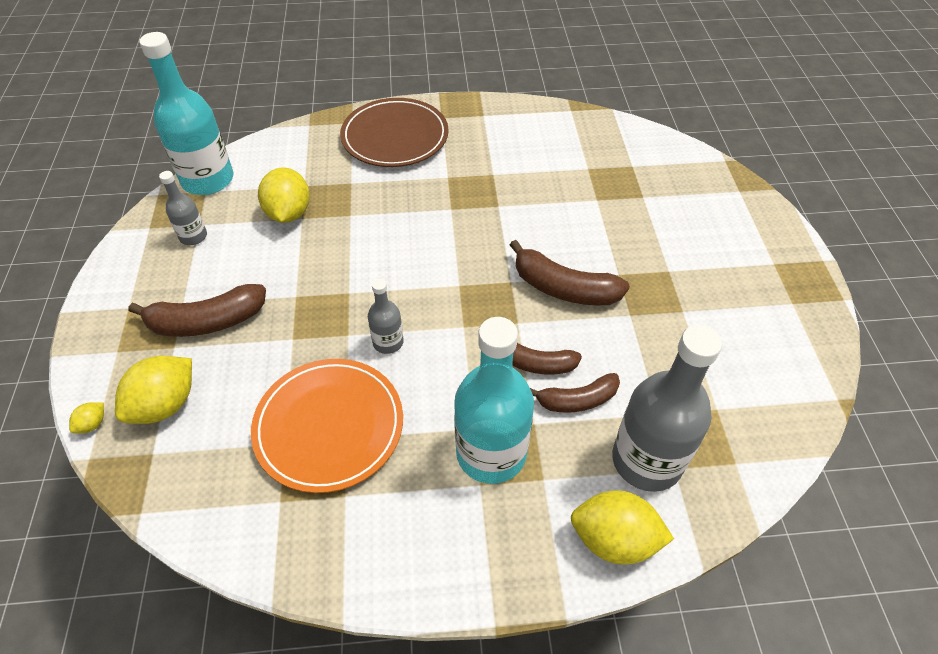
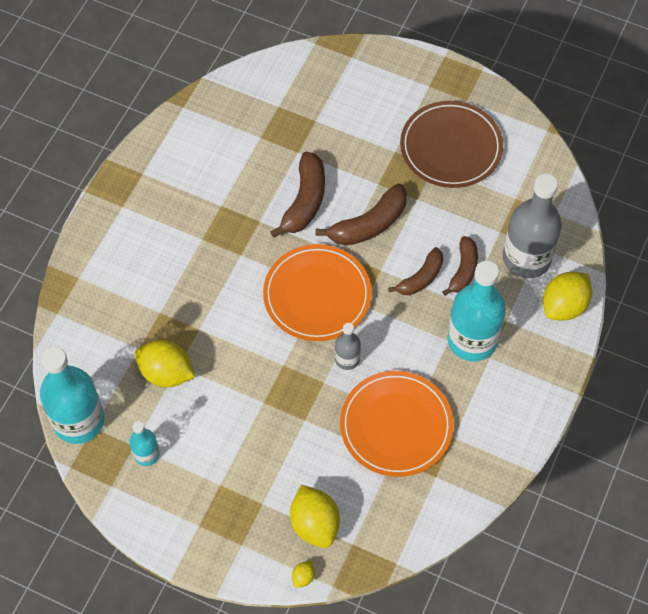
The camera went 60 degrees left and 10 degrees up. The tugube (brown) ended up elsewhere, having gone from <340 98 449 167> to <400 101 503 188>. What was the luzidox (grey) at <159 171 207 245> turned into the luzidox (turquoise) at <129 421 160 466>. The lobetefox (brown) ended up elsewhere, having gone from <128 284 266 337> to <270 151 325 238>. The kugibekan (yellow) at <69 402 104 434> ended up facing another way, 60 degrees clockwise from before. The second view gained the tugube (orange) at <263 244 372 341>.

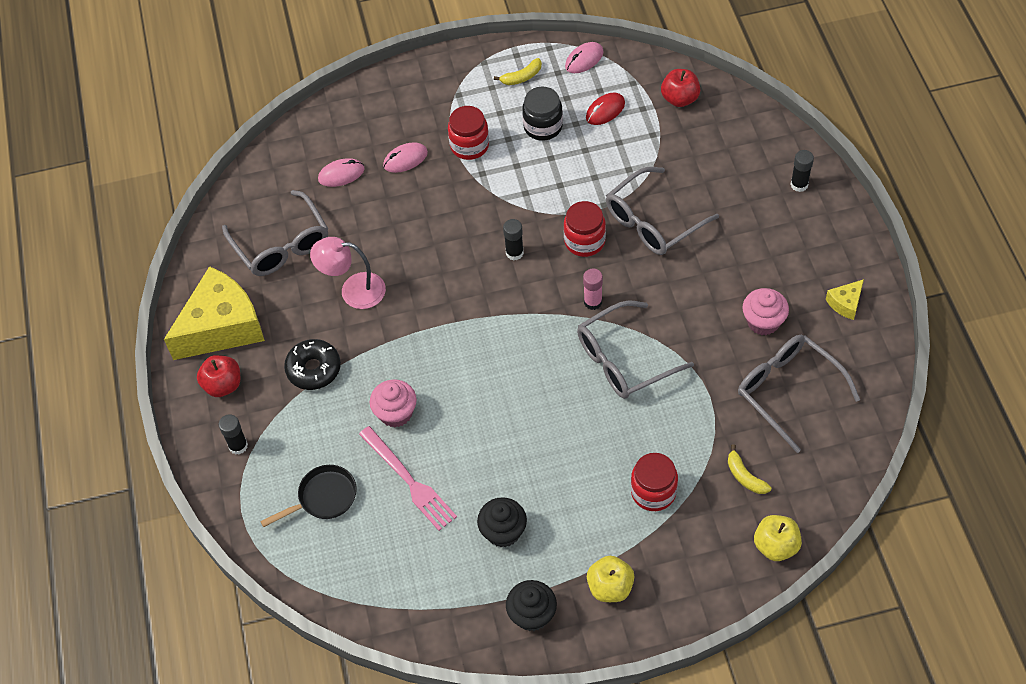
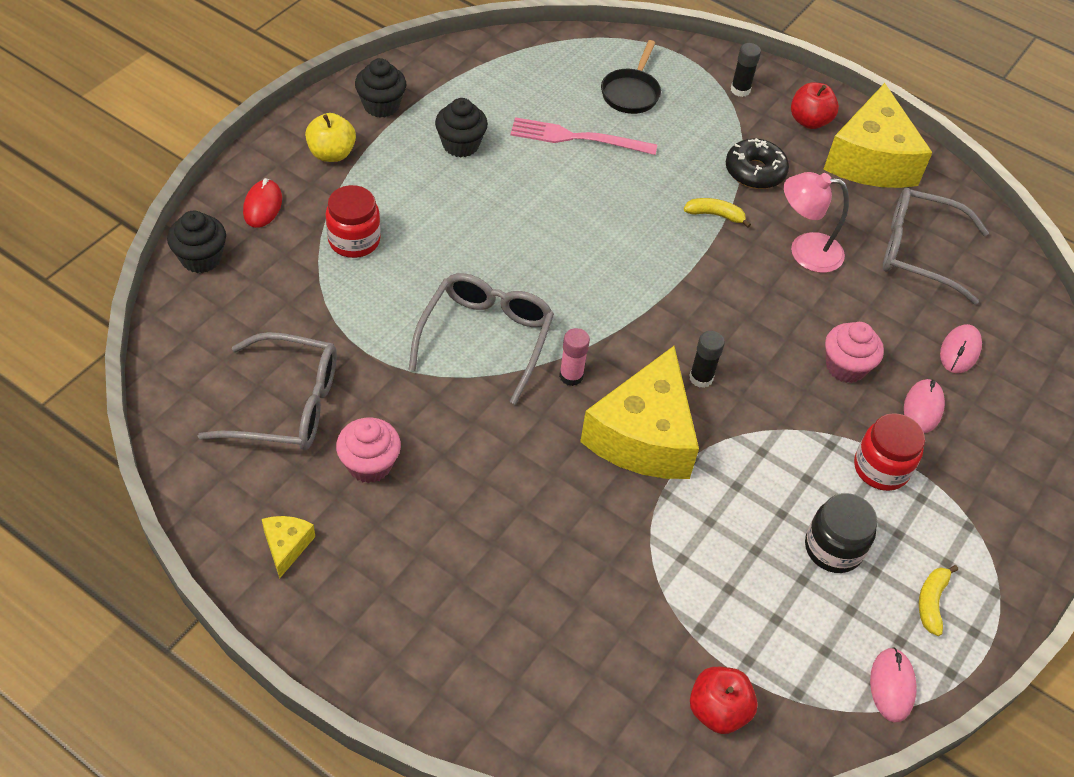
The camera went 130 degrees right and 5 degrees down. The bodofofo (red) ended up elsewhere, having gone from <586 92 625 125> to <243 178 282 228>. The second view lost the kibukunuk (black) at <790 150 814 192>. The second view lost the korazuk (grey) at <606 167 719 255>. Where the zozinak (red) stood at <564 201 606 257>, the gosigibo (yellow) came to stand at <580 346 699 479>. The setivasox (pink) at <310 237 386 309> ended up facing another way, 135 degrees counterclockwise from before. The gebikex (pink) ended up elsewhere, having gone from <370 379 417 428> to <825 322 884 383>. The lobetefox (yellow) ended up elsewhere, having gone from <728 444 771 494> to <684 198 751 227>. Where the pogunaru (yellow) stood at <754 515 802 561>, the gebikex (black) came to stand at <167 211 226 273>.

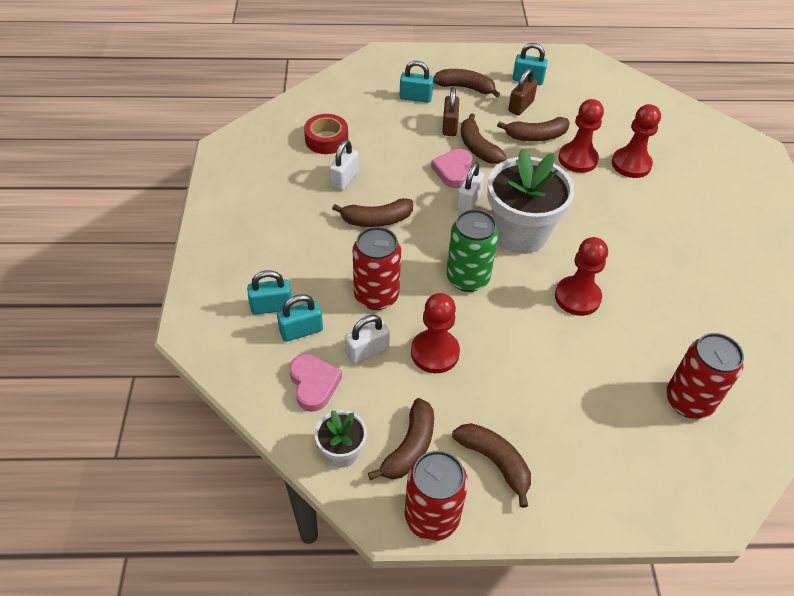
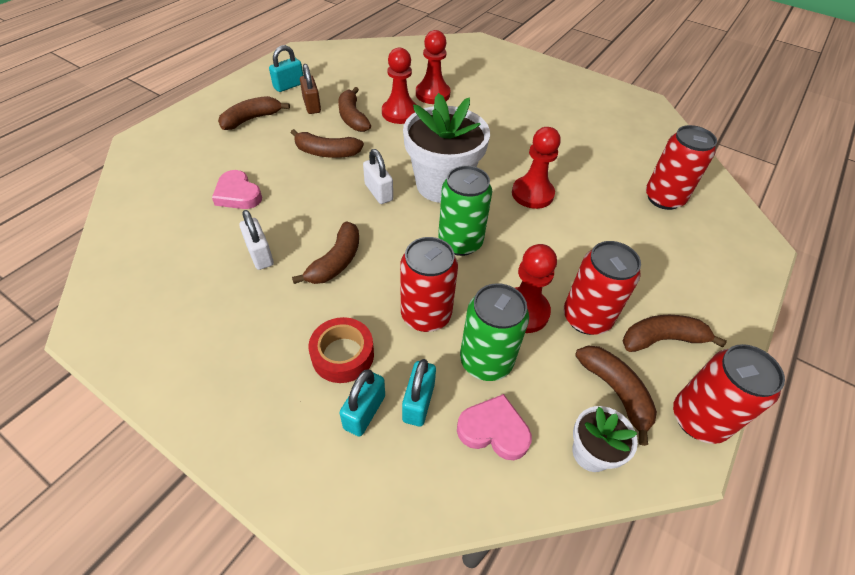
The camera went 55 degrees left and 0 degrees up. The second view lost the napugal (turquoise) at <399 61 433 103>. The second view lost the napugal (brown) at <442 87 459 136>. The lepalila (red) ended up elsewhere, having gone from <304 114 348 154> to <308 317 374 383>. The lobetefox (brown) at <497 117 570 141> ended up facing another way, 135 degrees clockwise from before. The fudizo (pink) ended up elsewhere, having gone from <431 149 473 188> to <212 170 262 209>. Where the napugal (white) stood at <345 315 390 365>, the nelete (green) came to stand at <460 283 529 381>. The second view gained the nelete (red) at <564 241 641 335>.

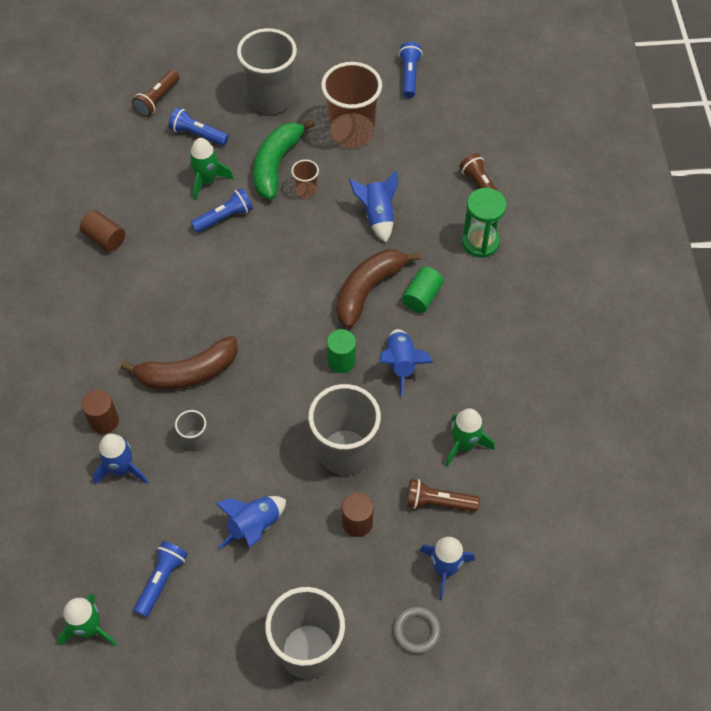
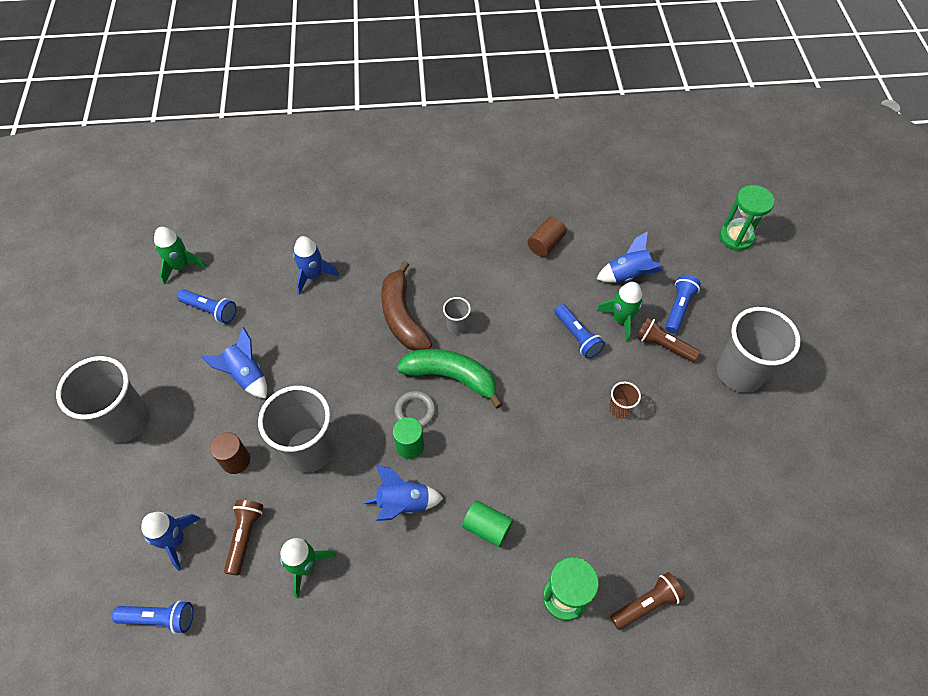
The camera went 90 degrees right and 0 degrees up. The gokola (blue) ended up elsewhere, having gone from <399 42 423 98> to <112 600 193 634>. The second view lost the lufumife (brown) at <321 62 382 148>. The gokola (brown) ended up elsewhere, having gone from <132 70 180 117> to <636 317 700 362>. The lobetefox (green) ended up elsewhere, having gone from <253 120 315 200> to <397 349 503 409>. The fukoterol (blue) ended up elsewhere, having gone from <349 170 398 242> to <597 231 662 283>. The second view lost the lobetefox (brown) at <337 249 421 328>. The second view lost the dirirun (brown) at <81 390 119 434>. The lufumife (grey) ended up elsewhere, having gone from <175 410 207 450> to <443 297 471 334>. The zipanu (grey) ended up elsewhere, having gone from <393 607 441 654> to <394 391 436 428>. The second view gained the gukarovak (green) at <719 185 775 251>.

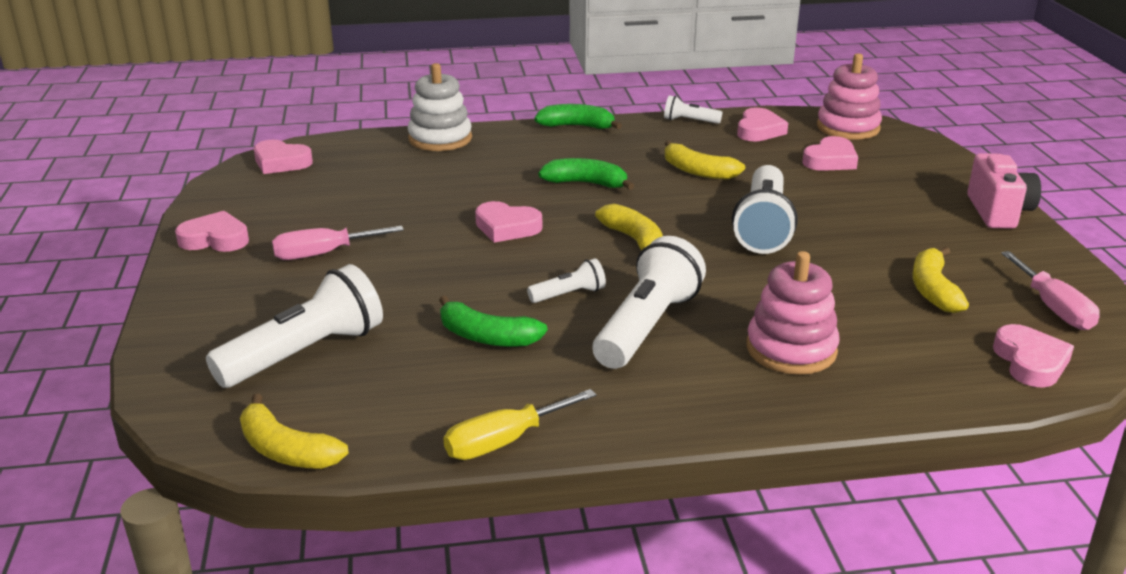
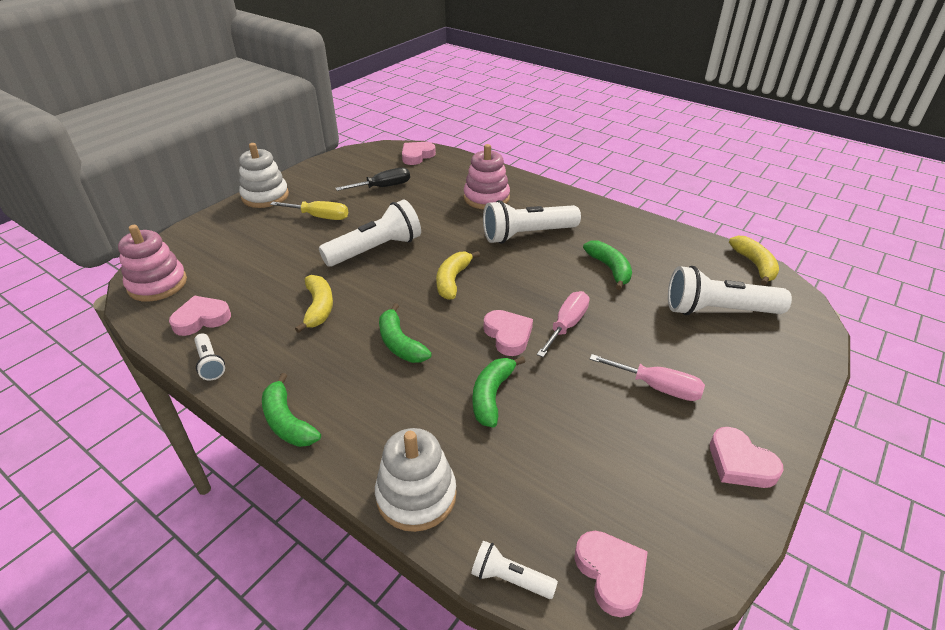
The camera went 135 degrees left and 10 degrees up. The second view lost the fudizo (pink) at <802 136 858 171>. Where the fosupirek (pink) stood at <967 153 1041 229>, the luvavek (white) came to stand at <239 143 289 208>. Where the lobetefox (yellow) stood at <912 247 969 313>, the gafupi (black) came to stand at <336 167 410 191>. The gafupi (pink) ended up elsewhere, having gone from <1001 251 1100 330> to <537 291 589 357>. The gokola (white) ended up elsewhere, having gone from <527 258 606 303> to <471 541 558 599>. The gafupi (yellow) ended up elsewhere, having gone from <444 389 596 460> to <270 201 348 220>. The second view gained the lobetefox (green) at <473 356 526 428>.

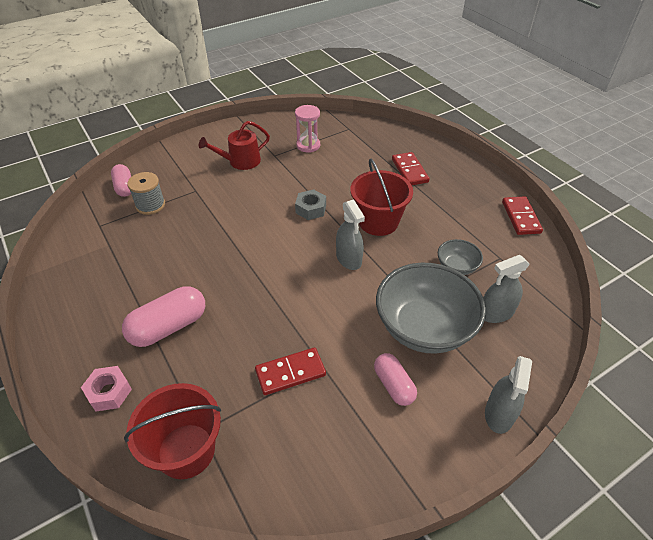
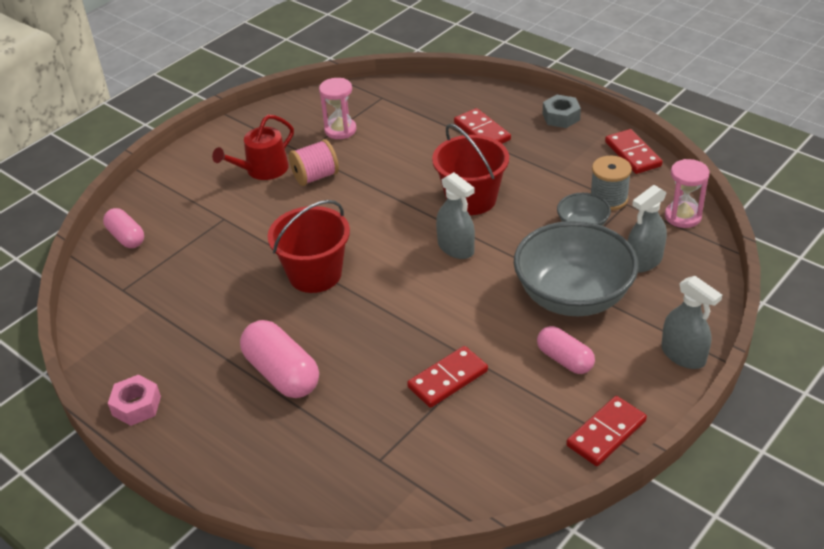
The camera went 15 degrees left and 5 degrees down. The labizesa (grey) ended up elsewhere, having gone from <127 172 165 215> to <591 156 632 210>. The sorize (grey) ended up elsewhere, having gone from <295 189 326 220> to <543 95 581 128>. The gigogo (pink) at <122 286 205 347> ended up facing another way, 75 degrees counterclockwise from before. The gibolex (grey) at <485 356 532 434> ended up facing another way, 45 degrees counterclockwise from before. The sorize (pink) ended up elsewhere, having gone from <81 366 132 412> to <108 375 161 426>. The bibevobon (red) ended up elsewhere, having gone from <124 383 221 479> to <267 200 350 293>. The second view gained the labizesa (pink) at <289 139 339 186>. The second view gained the gukarovak (pink) at <665 159 710 228>. The second view gained the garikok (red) at <566 396 647 466>.

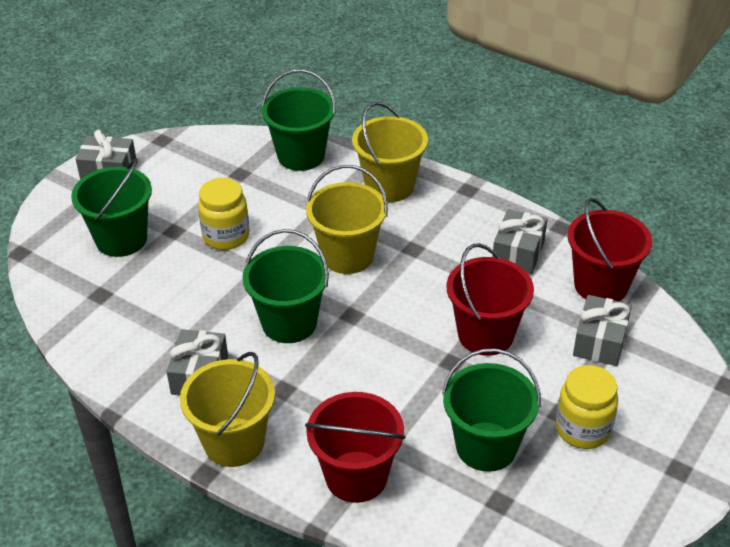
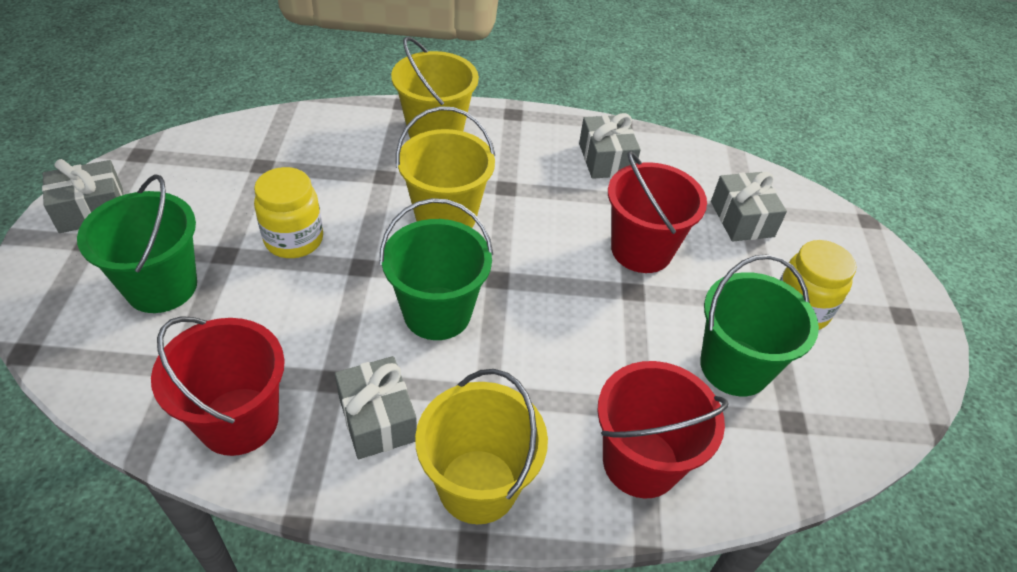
The camera went 35 degrees left and 5 degrees up. The second view lost the bibevobon (green) at <262 69 336 171>. The bibevobon (red) ended up elsewhere, having gone from <568 198 652 301> to <151 316 285 456>.

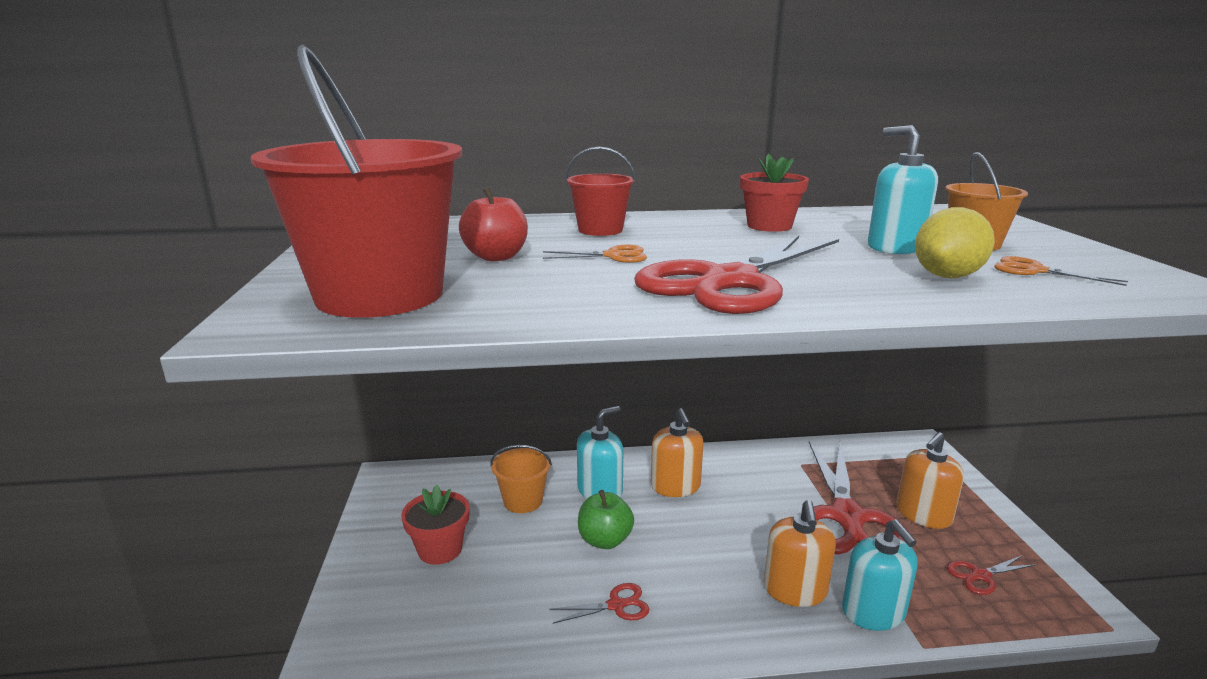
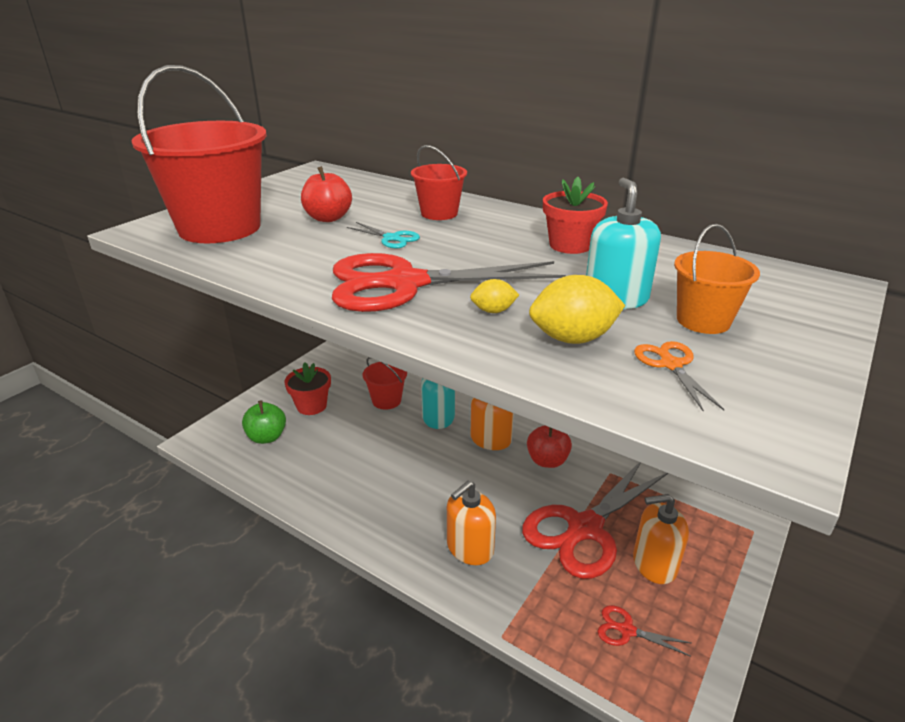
The camera went 40 degrees right and 10 degrees up. What was the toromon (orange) at <543 245 647 263> turned into the toromon (turquoise) at <346 222 420 248>. What was the bibevobon (orange) at <490 445 552 513> turned into the bibevobon (red) at <363 357 407 410>. The pogunaru (green) ended up elsewhere, having gone from <578 490 634 549> to <242 400 286 444>. The second view lost the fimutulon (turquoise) at <842 519 918 631>. The second view lost the toromon (red) at <550 583 649 624>. The second view gained the kugibekan (yellow) at <470 279 519 313>. The second view gained the pogunaru (red) at <527 425 572 468>.

